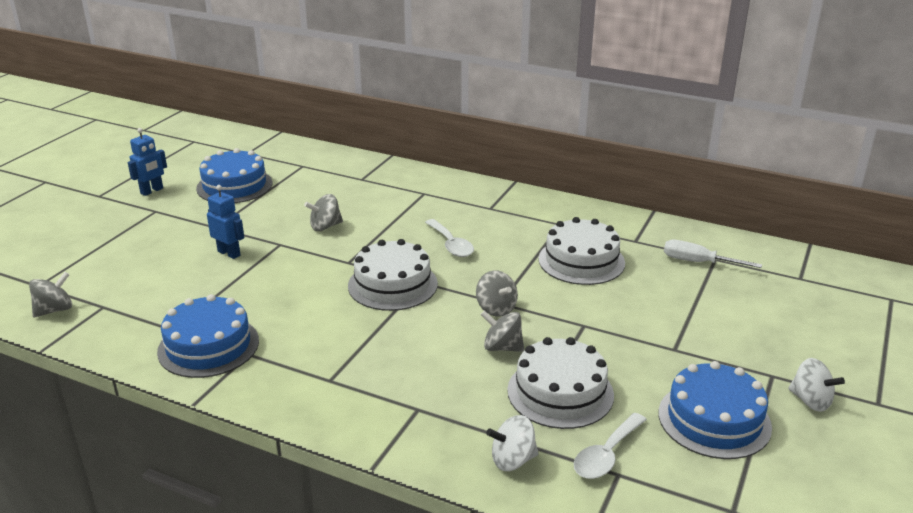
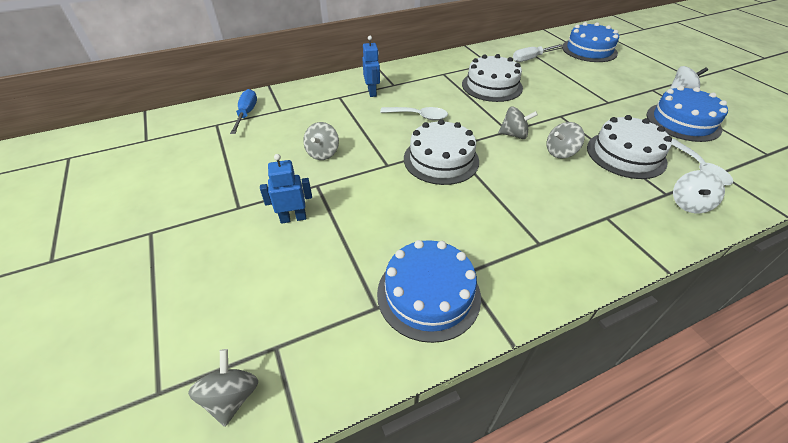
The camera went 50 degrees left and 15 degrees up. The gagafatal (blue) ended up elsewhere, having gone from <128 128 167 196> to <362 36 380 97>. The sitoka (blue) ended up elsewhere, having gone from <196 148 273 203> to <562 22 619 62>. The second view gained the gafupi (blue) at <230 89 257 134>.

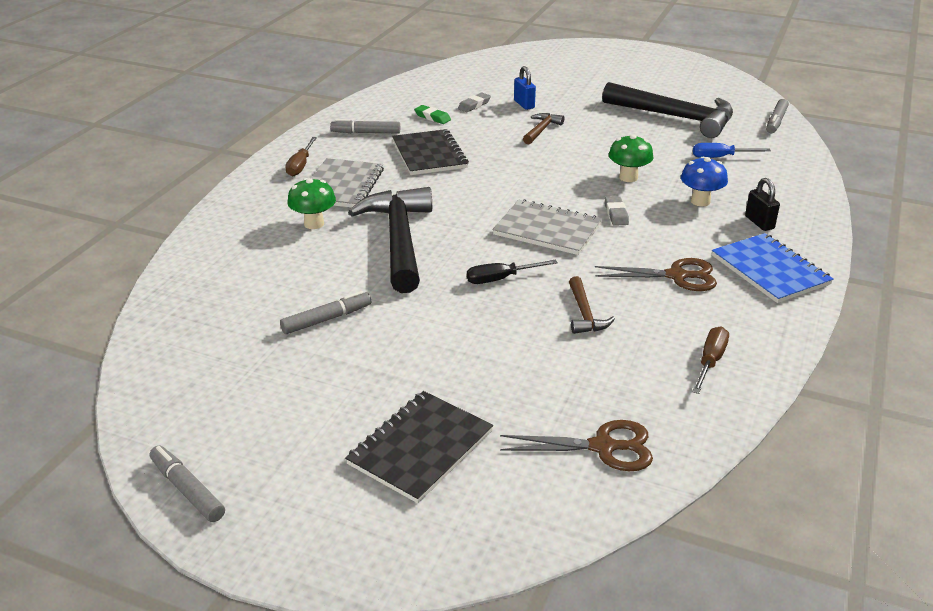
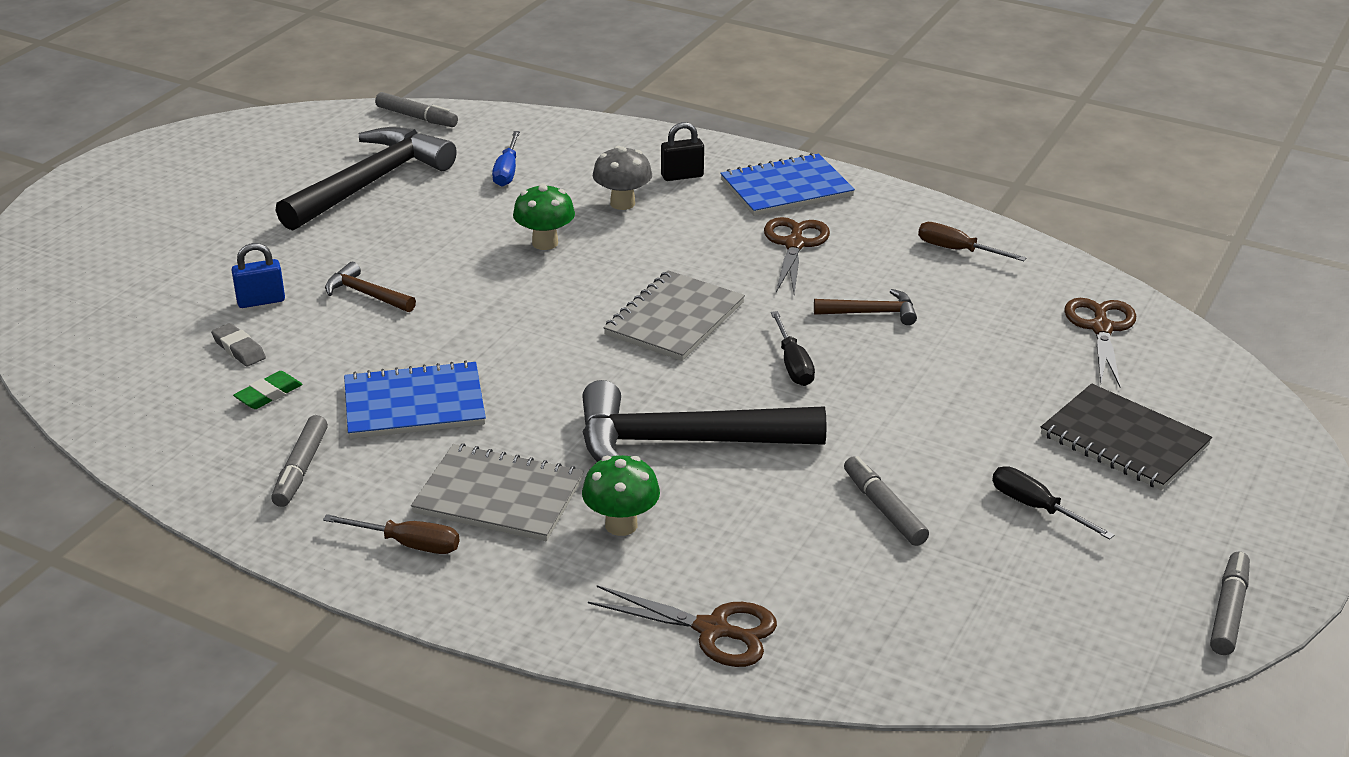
The camera went 85 degrees left and 0 degrees up. What was the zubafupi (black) at <392 129 469 175> turned into the zubafupi (blue) at <344 360 486 439>. What was the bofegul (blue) at <681 157 728 206> turned into the bofegul (grey) at <593 146 652 210>. The second view lost the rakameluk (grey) at <605 196 629 226>. The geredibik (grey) at <149 446 225 522> ended up facing another way, 150 degrees clockwise from before. The second view gained the gafupi (black) at <992 466 1114 540>. The second view gained the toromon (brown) at <588 585 777 667>.

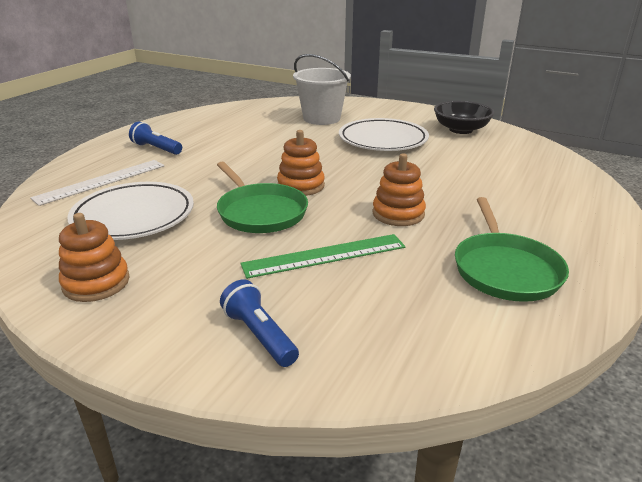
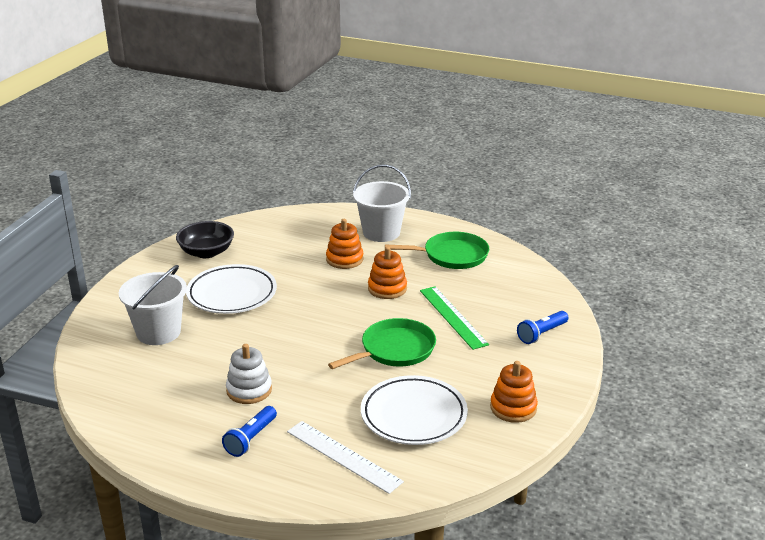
The camera went 95 degrees left and 0 degrees up. The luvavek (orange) ended up elsewhere, having gone from <277 130 325 196> to <326 219 363 269>. The second view gained the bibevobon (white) at <353 164 411 242>. The second view gained the luvavek (white) at <226 344 272 404>.

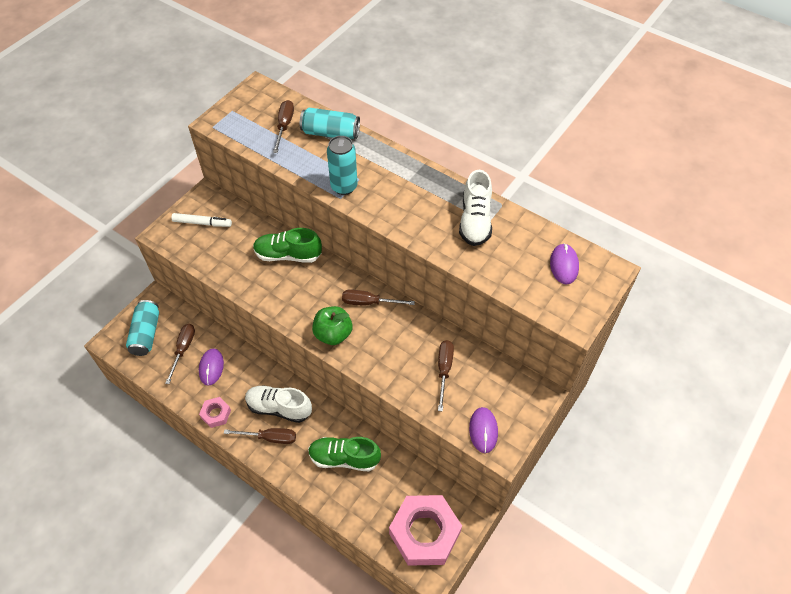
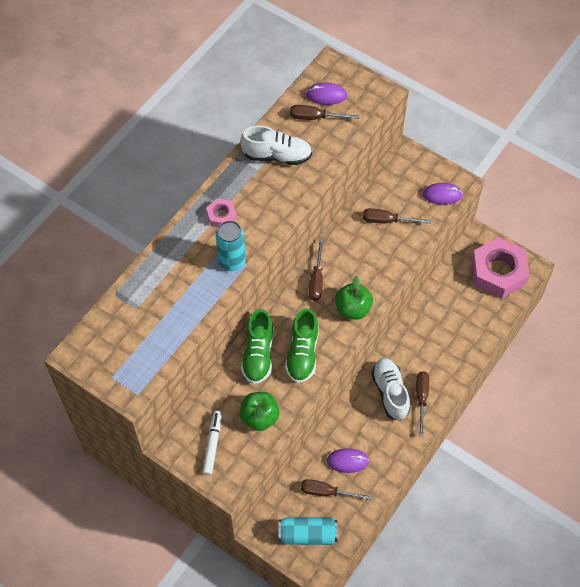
The camera went 90 degrees left and 5 degrees up. The gafupi (brown) ended up elsewhere, having gone from <273 100 294 153> to <290 105 360 120>. The second view lost the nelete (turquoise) at <300 108 360 139>. The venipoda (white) at <245 385 312 423> ended up facing another way, 150 degrees clockwise from before. The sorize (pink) ended up elsewhere, having gone from <199 397 231 428> to <206 198 237 227>. The venipoda (green) ended up elsewhere, having gone from <308 437 381 471> to <285 308 319 383>. The second view gained the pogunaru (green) at <240 392 280 431>.

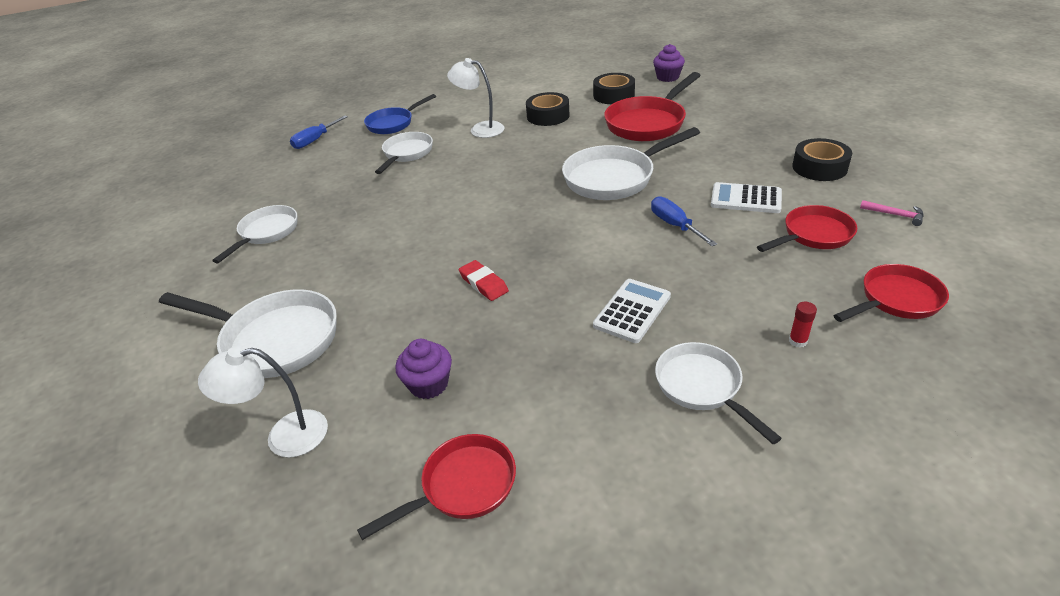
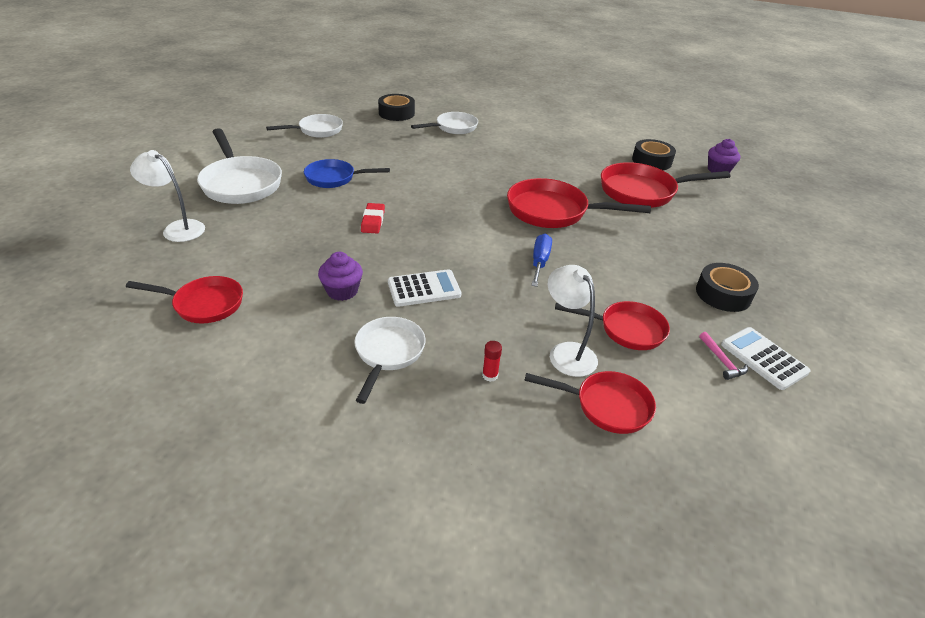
The camera went 35 degrees right and 0 degrees up. The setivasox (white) ended up elsewhere, having gone from <447 58 504 138> to <548 265 598 377>. The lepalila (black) ended up elsewhere, having gone from <526 92 569 126> to <378 94 415 121>. The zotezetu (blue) ended up elsewhere, having gone from <364 94 436 134> to <304 159 390 188>. The second view lost the gafupi (blue) at <290 116 348 149>. What was the zotezetu (white) at <562 127 700 200> turned into the zotezetu (red) at <507 178 651 228>. The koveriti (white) ended up elsewhere, having gone from <711 182 782 213> to <721 327 811 390>. The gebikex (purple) ended up elsewhere, having gone from <395 339 452 399> to <318 252 363 301>.

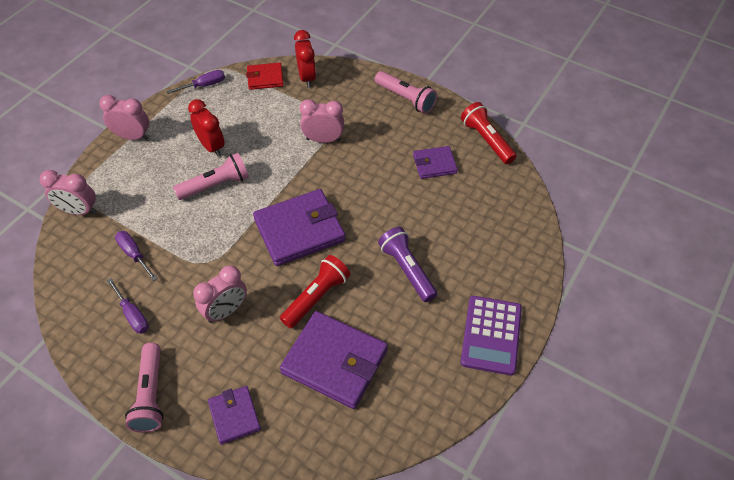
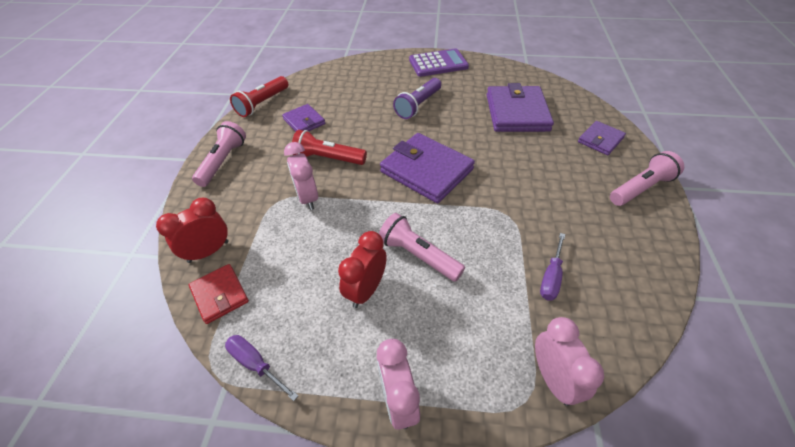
The camera went 115 degrees left and 5 degrees down. The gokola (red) ended up elsewhere, having gone from <280 255 350 328> to <292 130 367 165>. The second view lost the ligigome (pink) at <193 265 247 323>. The second view lost the gafupi (purple) at <107 278 149 334>.

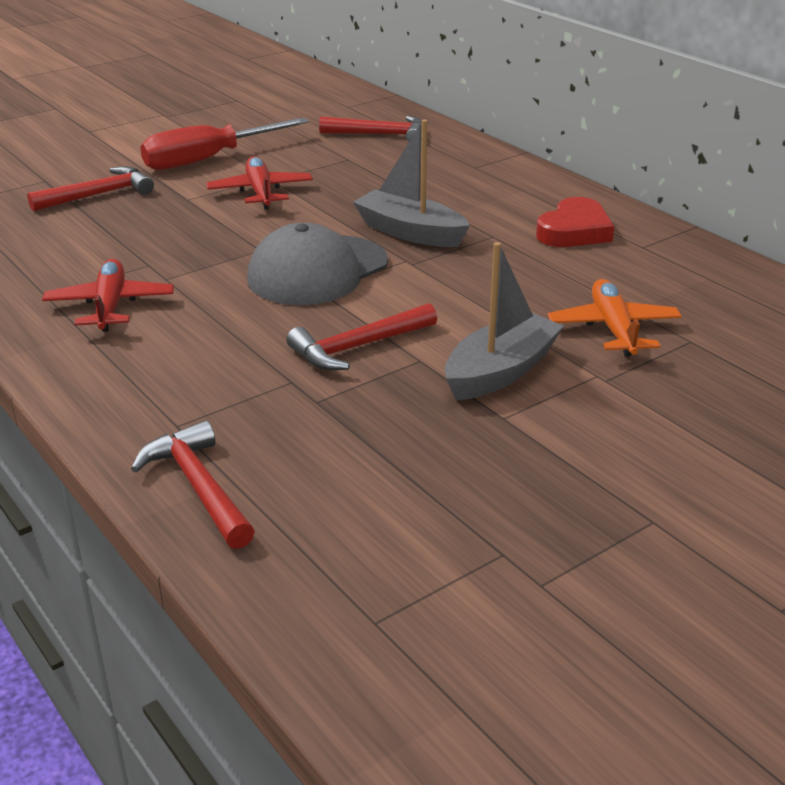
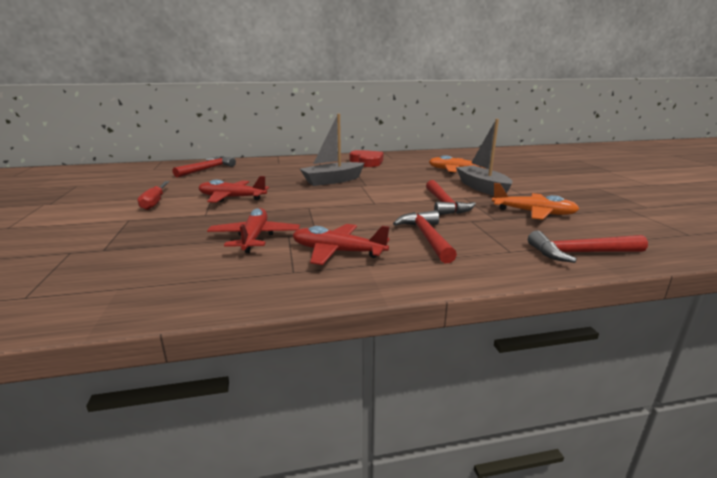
The camera went 65 degrees left and 10 degrees down. The size of the gafupi (red) at <140 118 309 170> changed by a factor of 0.59. The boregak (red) ended up elsewhere, having gone from <27 166 154 212> to <393 210 457 263>. The second view lost the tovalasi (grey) at <247 223 388 305>. The second view gained the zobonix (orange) at <492 183 579 220>. The second view gained the zobonix (red) at <207 208 300 253>.

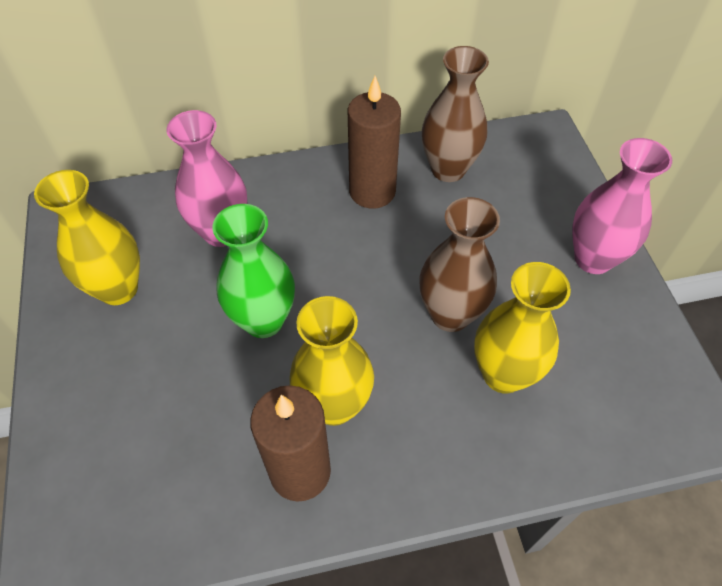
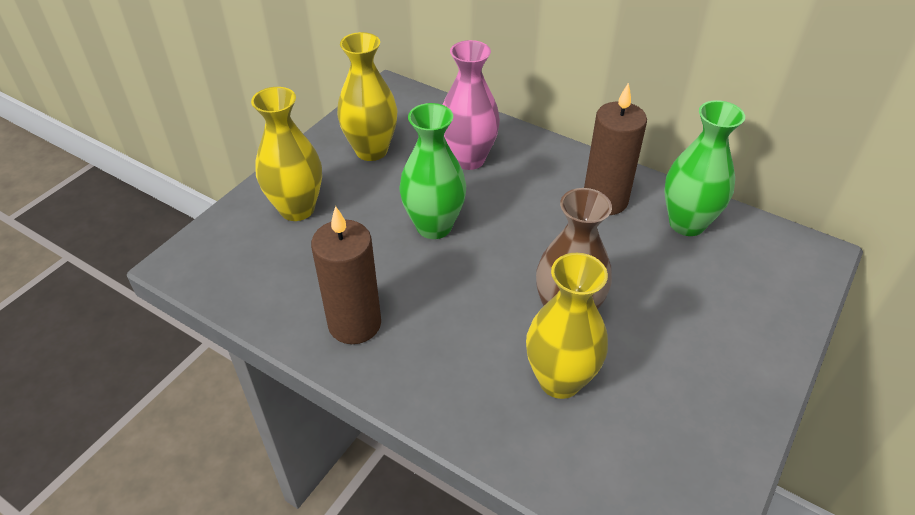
The camera went 45 degrees right and 10 degrees down. What was the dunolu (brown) at <422 46 489 182> turned into the dunolu (green) at <664 100 745 236>. The second view lost the dunolu (pink) at <572 138 672 274>. The dunolu (yellow) ended up elsewhere, having gone from <289 296 374 426> to <251 87 322 221>.

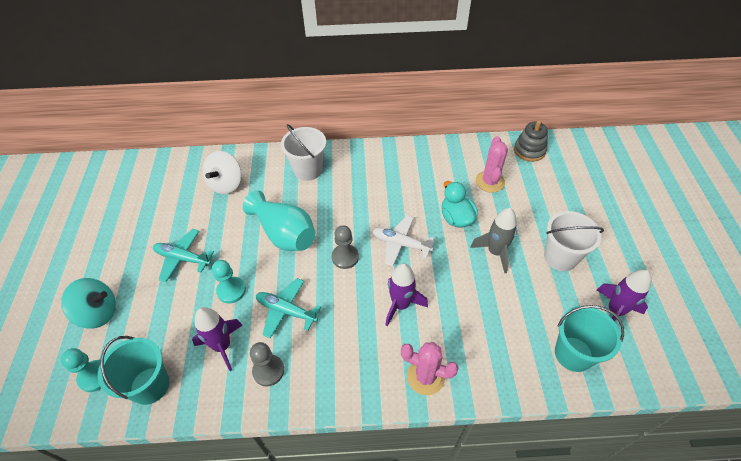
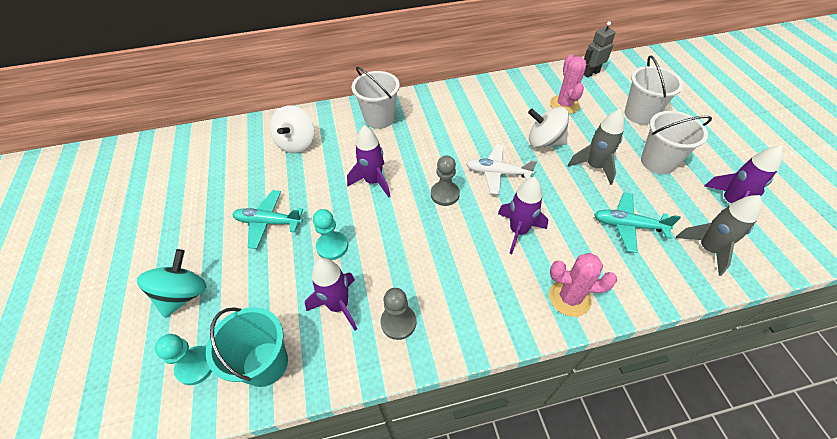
The camera went 10 degrees left and 0 degrees up. Where the luvavek (grey) stood at <514 120 548 162>, the gagafatal (grey) came to stand at <584 21 616 78>. Where the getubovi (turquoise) stood at <442 181 478 228>, the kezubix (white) came to stand at <528 107 569 148>. Where the dunolu (turquoise) stood at <243 190 316 251>, the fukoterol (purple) came to stand at <347 125 390 197>. The kezubix (turquoise) at <61 278 116 329> ended up facing another way, 60 degrees counterclockwise from before. The zobonix (turquoise) ended up elsewhere, having gone from <256 278 321 338> to <594 192 681 253>. Where the bibevobon (turquoise) stood at <555 305 624 372>, the fukoterol (grey) came to stand at <676 195 762 276>. The second view gained the bibevobon (white) at <625 55 684 125>.

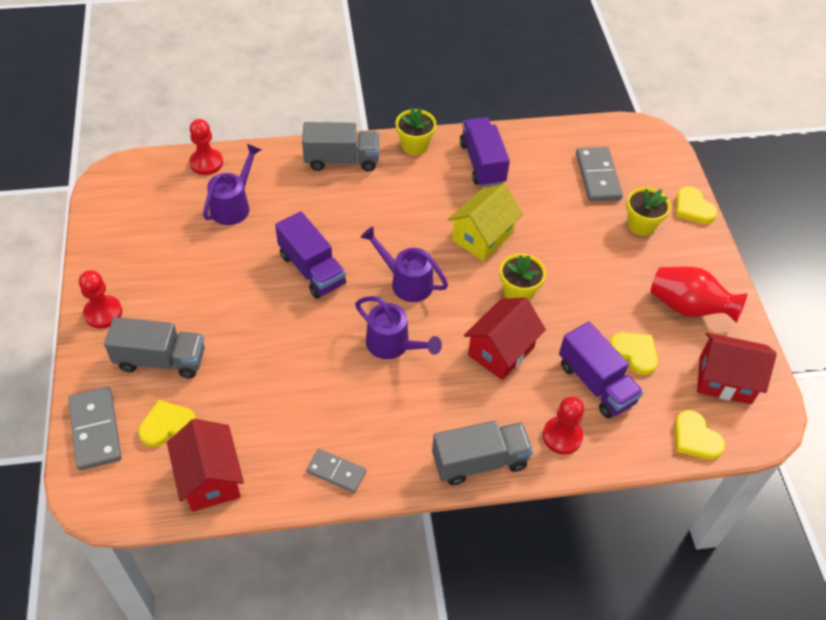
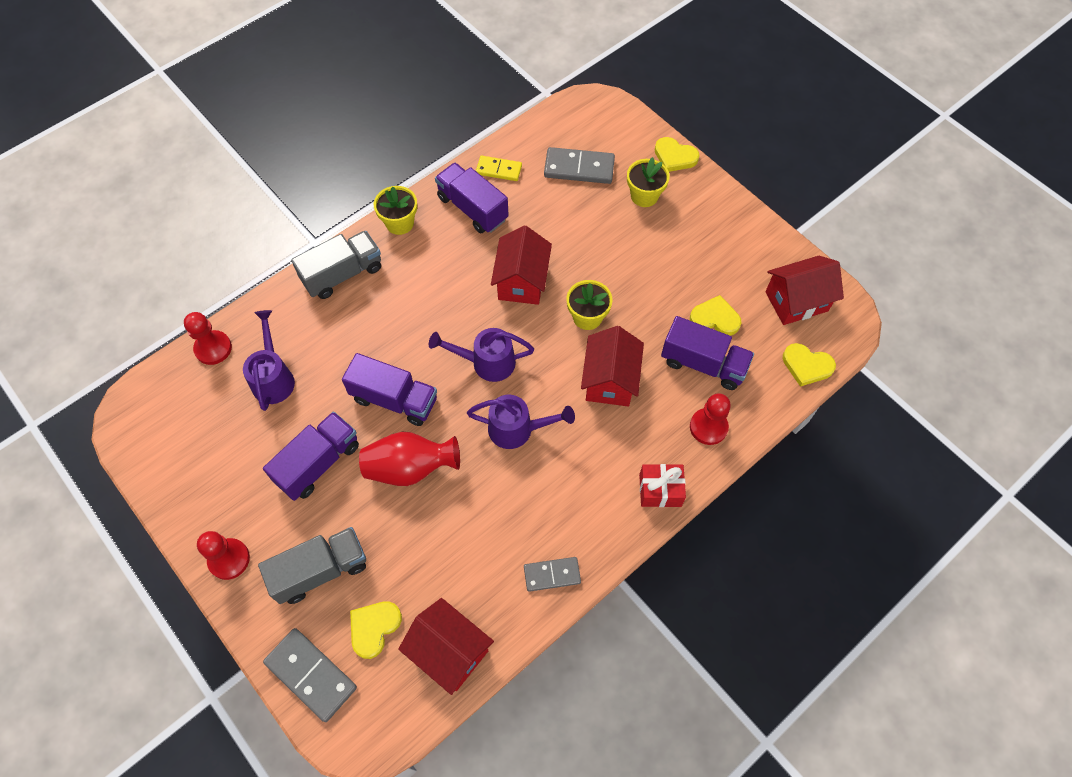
The camera went 30 degrees left and 10 degrees up. The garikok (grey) at <576 147 623 202> ended up facing another way, 45 degrees counterclockwise from before. What was the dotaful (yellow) at <448 184 523 261> turned into the dotaful (red) at <491 226 552 305>. The dunolu (red) ended up elsewhere, having gone from <651 267 748 323> to <359 432 460 486>. Where the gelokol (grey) stood at <432 421 533 485>, the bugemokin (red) came to stand at <639 464 686 507>. The second view gained the garikok (yellow) at <476 156 522 181>. The second view gained the gelokol (purple) at <263 411 359 501>.

